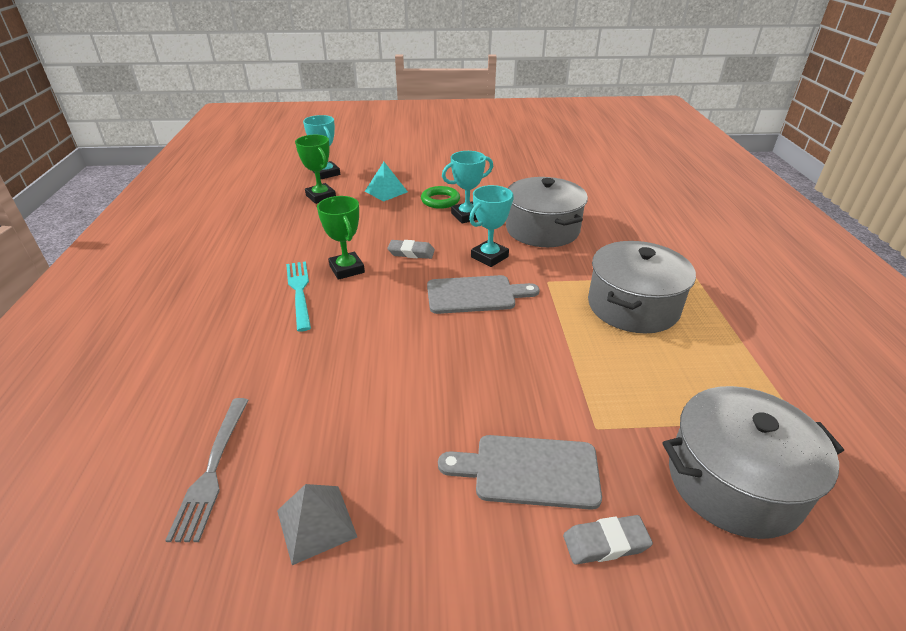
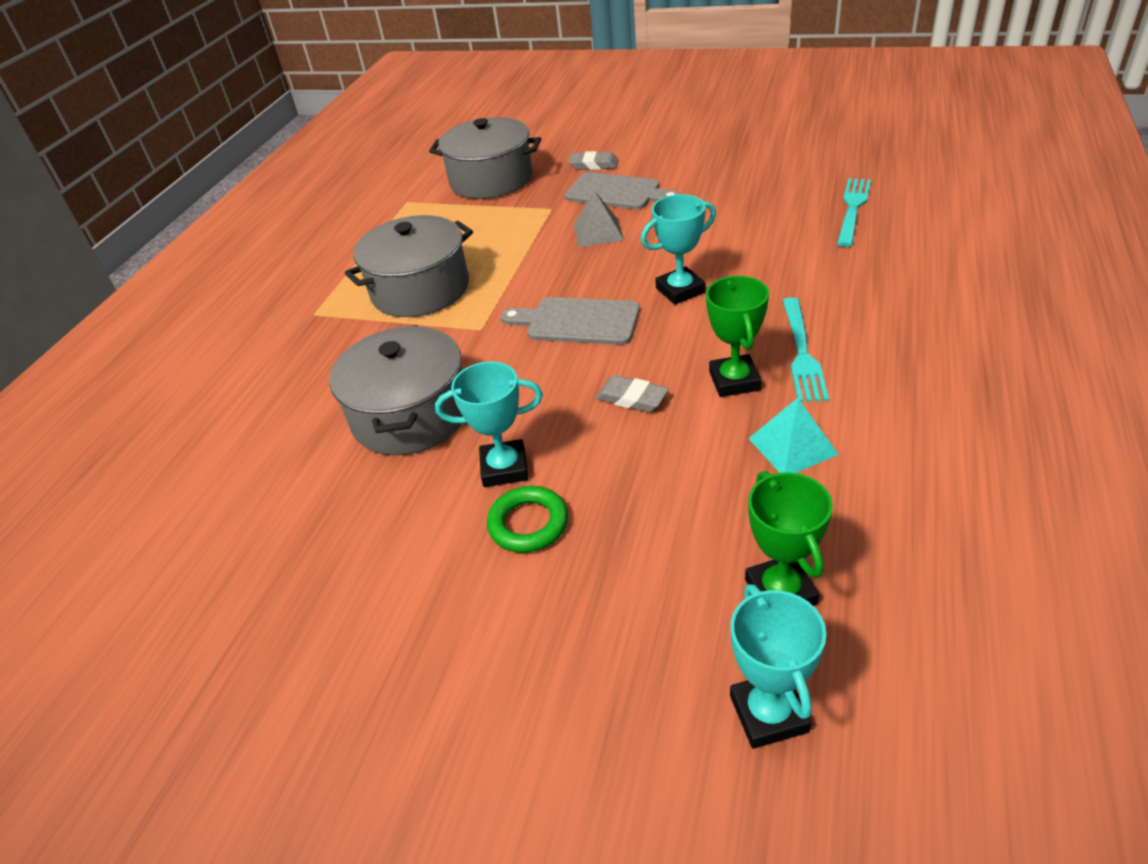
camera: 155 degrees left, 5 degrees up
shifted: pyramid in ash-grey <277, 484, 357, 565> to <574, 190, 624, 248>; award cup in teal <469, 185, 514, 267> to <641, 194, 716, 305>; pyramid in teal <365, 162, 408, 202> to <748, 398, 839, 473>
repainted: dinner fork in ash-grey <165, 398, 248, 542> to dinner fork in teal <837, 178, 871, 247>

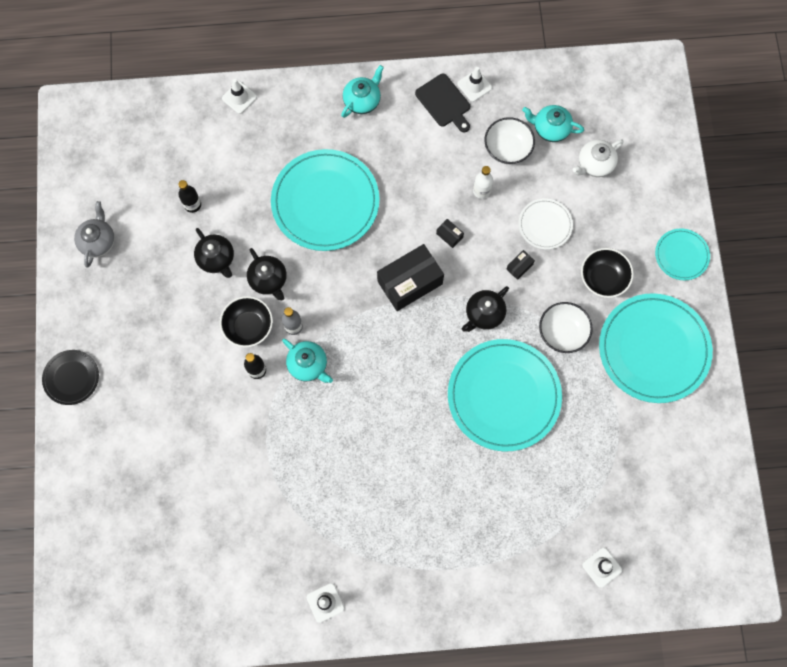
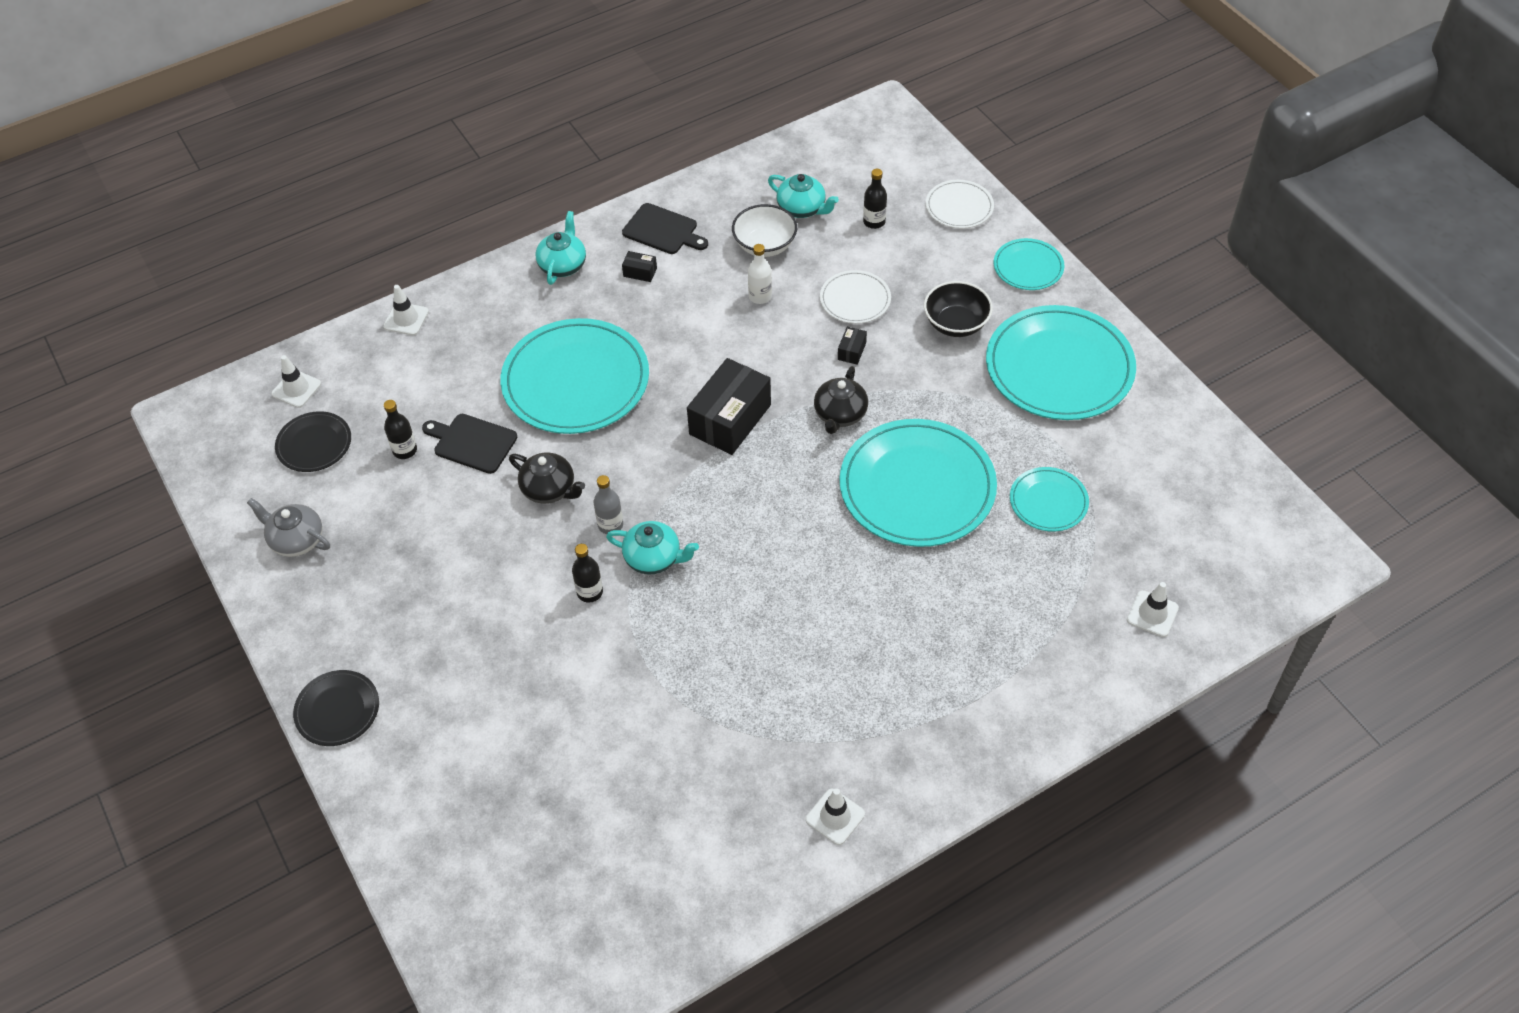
camera: 25 degrees left, 20 degrees down
gone: china teapot in ebony <194, 228, 234, 278>; deep dish in ebony <220, 296, 273, 347>; deep dish in snow-white <539, 302, 593, 353>
new: dinner plate in ebony <275, 411, 351, 472>; cutting board in ebony <422, 414, 518, 474>; dinner plate in snow-white <926, 180, 994, 228>; dinner plate in teal <1010, 467, 1089, 532>
shifted: safety cone in snow-white <457, 67, 492, 102> to <271, 355, 321, 408>; parcel in ebony <436, 219, 464, 248> to <622, 251, 657, 282>
swapped: china teapot in snow-white <573, 140, 624, 177> to drink bottle in ebony <863, 169, 887, 229>
rotated: china teapot in ash-grey <74, 201, 115, 268> = <247, 498, 330, 557> 45 degrees counterclockwise; china teapot in teal <522, 105, 584, 142> = <768, 174, 839, 218> 135 degrees counterclockwise

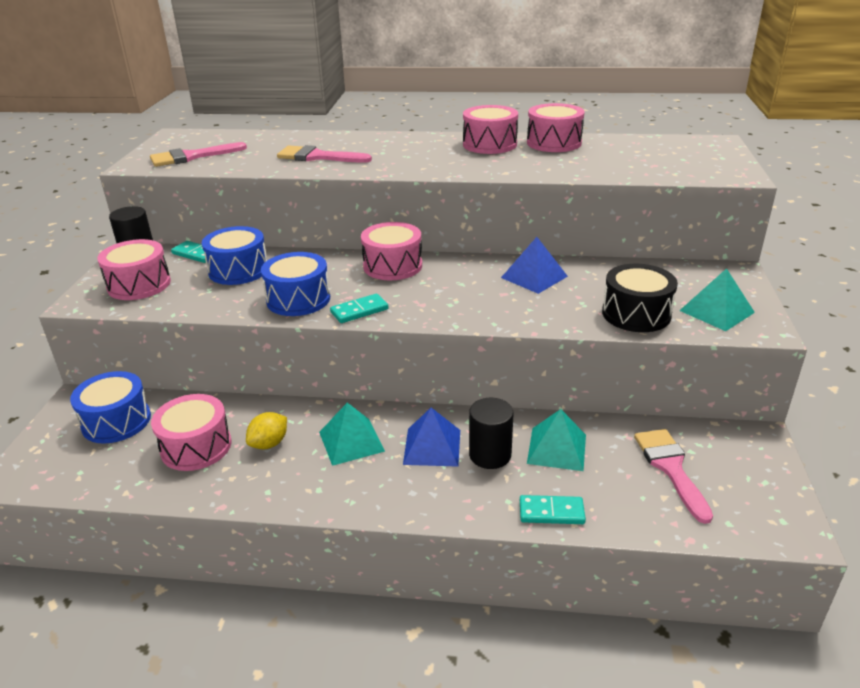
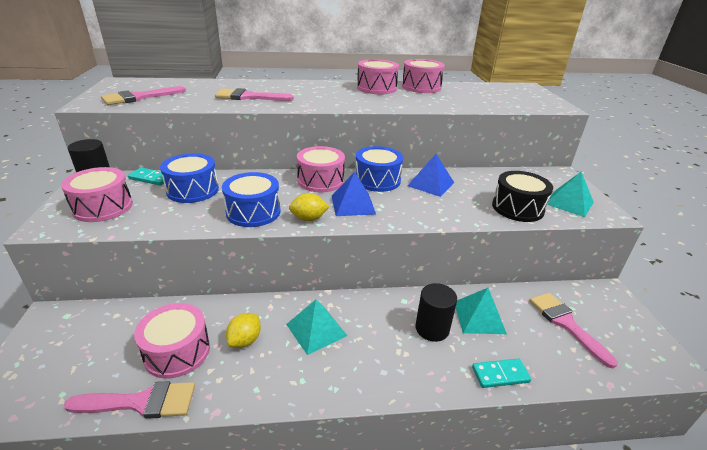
camera: 15 degrees left, 0 degrees up
new: paint brush in pink <64, 381, 195, 419>
shifted: pyramid in blue <403, 408, 460, 467> to <332, 172, 376, 216>; drum in blue <70, 371, 151, 444> to <356, 146, 403, 192>
swapped: domino tile in teal <330, 294, 388, 323> to lemon in yellow <289, 193, 330, 221>

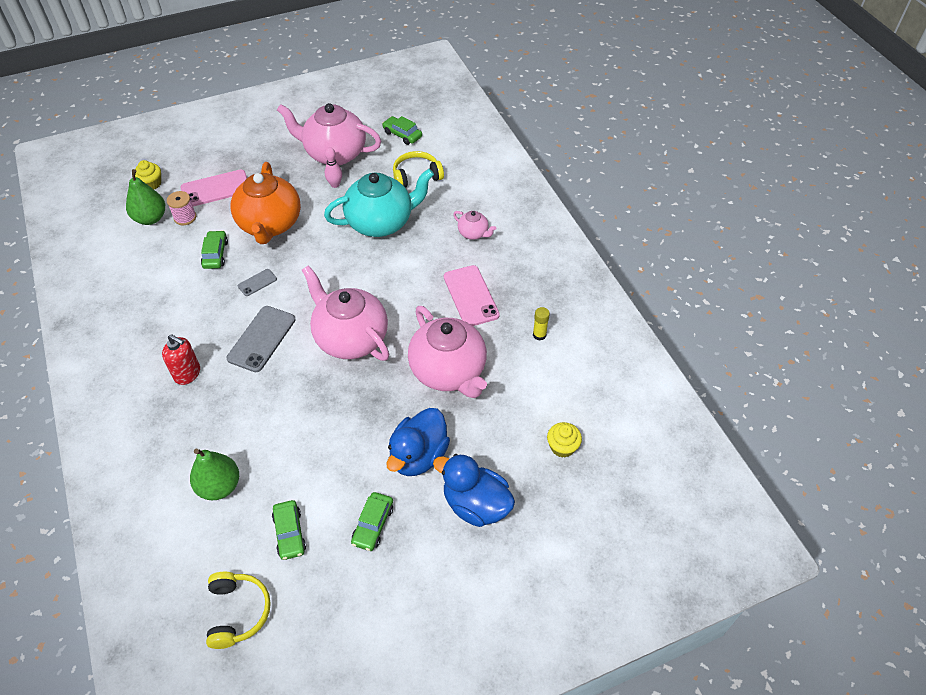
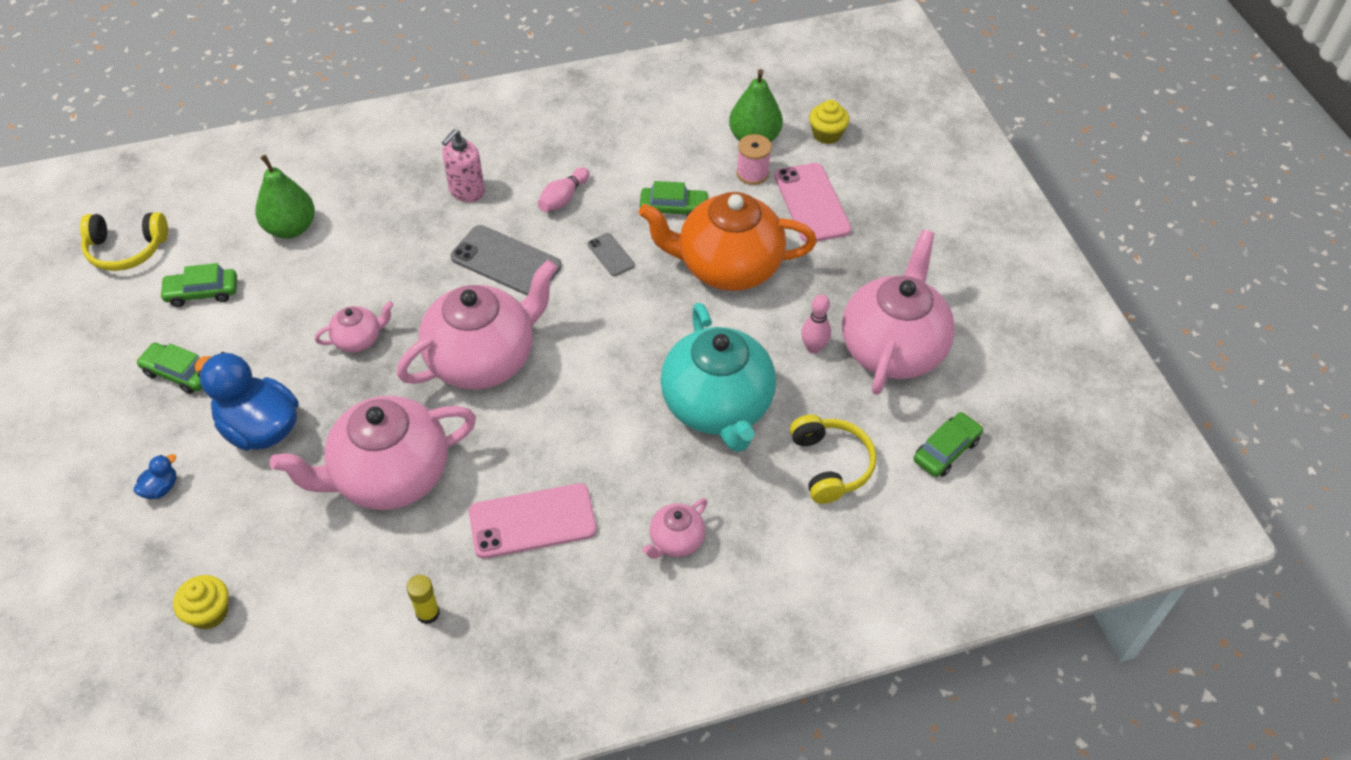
camera: 95 degrees right, 0 degrees up
new: china teapot in pink <315, 301, 394, 352>; bowling pin in pink <537, 167, 589, 212>
repainted: pump bottle in crimson <162, 334, 200, 385> to pump bottle in pink <442, 129, 485, 202>
scaled: rubber duck in blue <433, 454, 515, 527> = <133, 454, 176, 499> x0.42

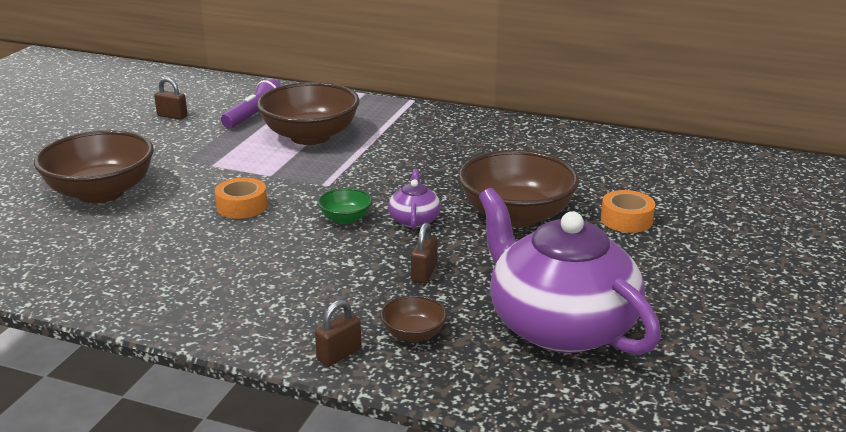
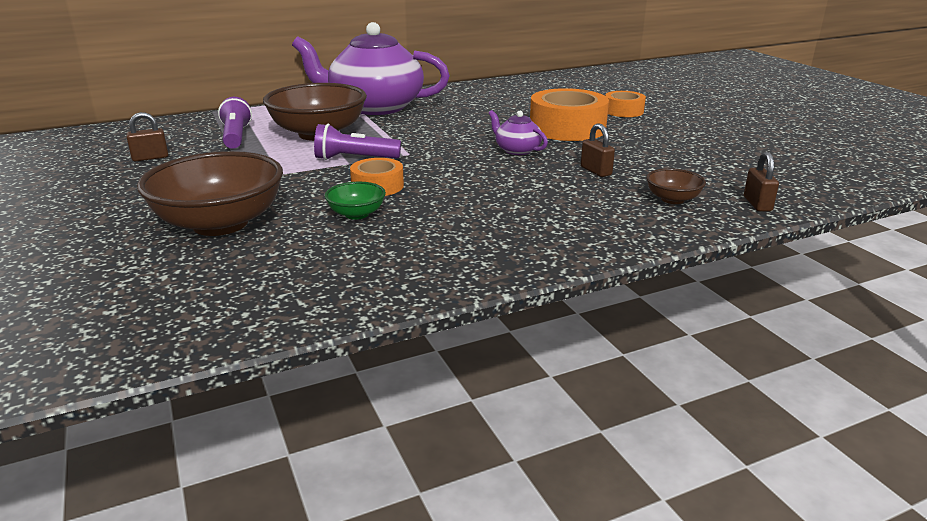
camera: 45 degrees left, 0 degrees up
new: torch in purple <314, 124, 401, 160>
shifted: china teapot in purple <479, 188, 661, 355> to <292, 22, 450, 115>; deep dish in emerald <318, 188, 373, 224> to <325, 182, 386, 220>; padlock in dark brown <315, 300, 362, 367> to <744, 152, 779, 211>
swapped: deep dish in dark brown <458, 150, 579, 228> to tape in orange-coloured <530, 88, 609, 141>

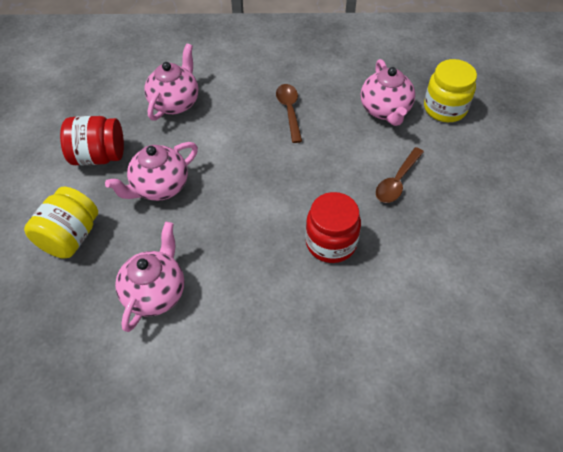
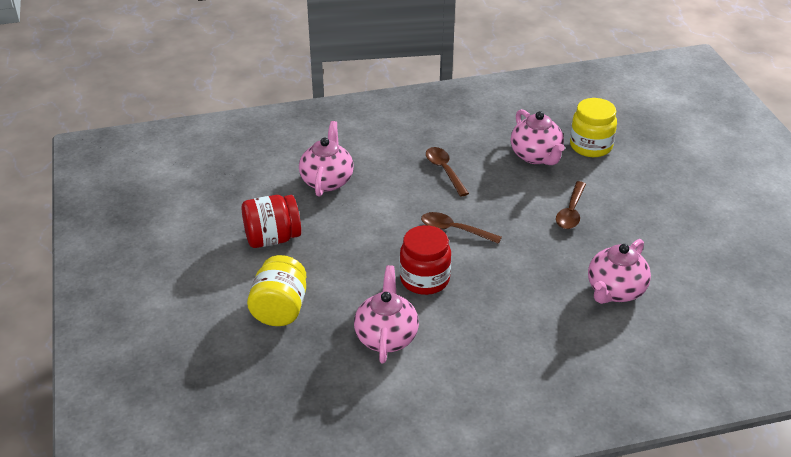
camera: 15 degrees left, 15 degrees down
new: tablespoon in dark brown <421, 212, 502, 244>
shifted: jar in crimson <305, 192, 361, 263> to <400, 225, 451, 295>; china teapot in pink <105, 142, 198, 201> to <588, 239, 651, 304>

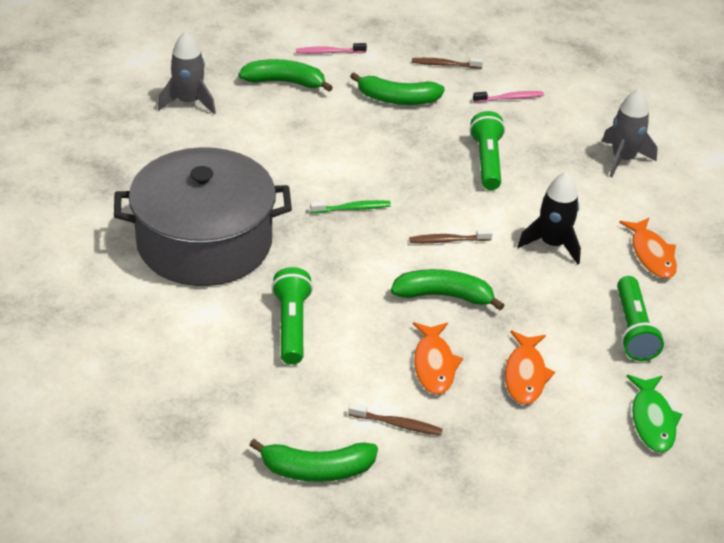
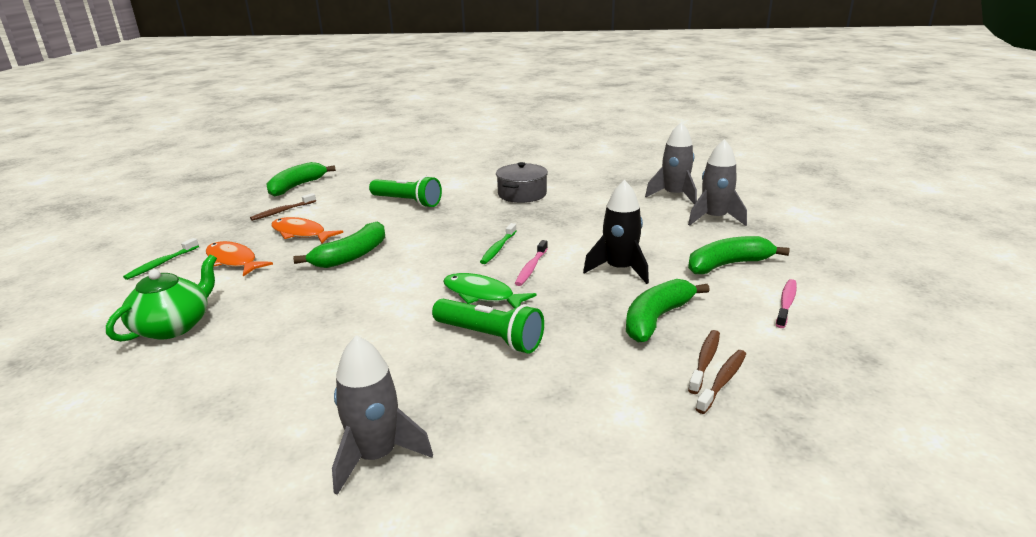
camera: 125 degrees right, 15 degrees down
gone: toy fish in orange-coloured <619, 218, 677, 279>
new: toothbrush in emerald <123, 238, 199, 280>; spaceship in ash-grey <645, 122, 697, 205>
shifted: toy fish in emerald <626, 375, 682, 453> to <443, 273, 537, 309>; toothbrush in pink <473, 91, 544, 103> to <515, 240, 548, 286>; spaceship in ebony <517, 172, 581, 265> to <583, 180, 649, 284>; toothbrush in dark brown <409, 229, 493, 243> to <688, 330, 720, 394>
swapped: torch in emerald <617, 276, 664, 361> to china teapot in emerald <106, 255, 217, 342>
rotated: banana in emerald <239, 59, 333, 92> = <688, 236, 790, 274> 150 degrees counterclockwise
scaled: pot in ash-grey <114, 147, 292, 286> = <496, 162, 548, 203> x0.46

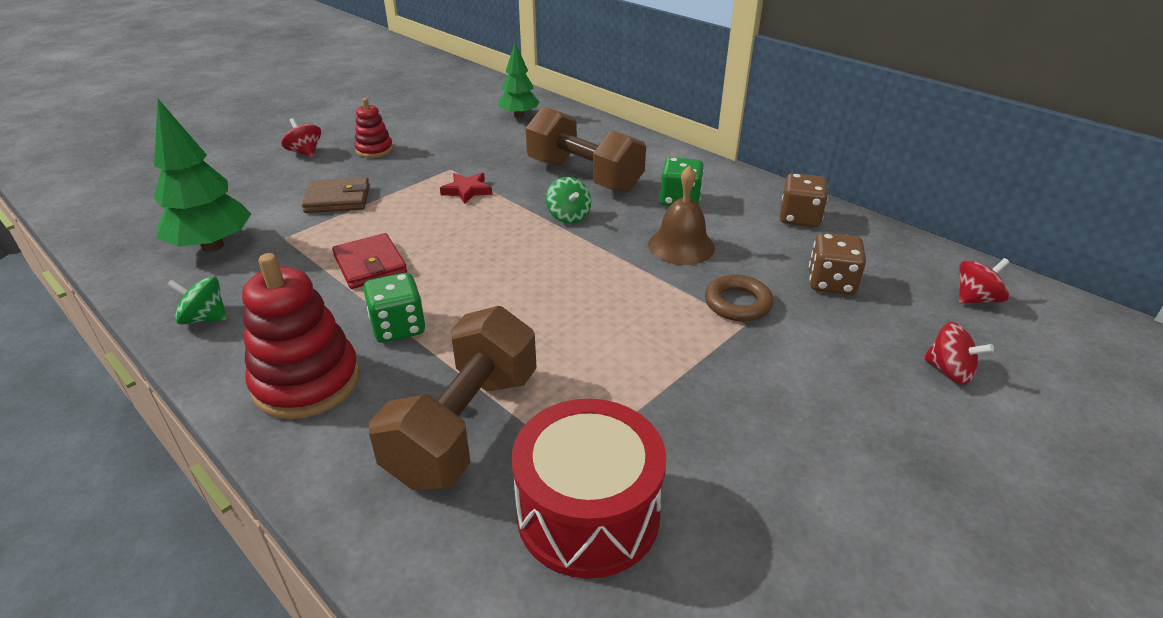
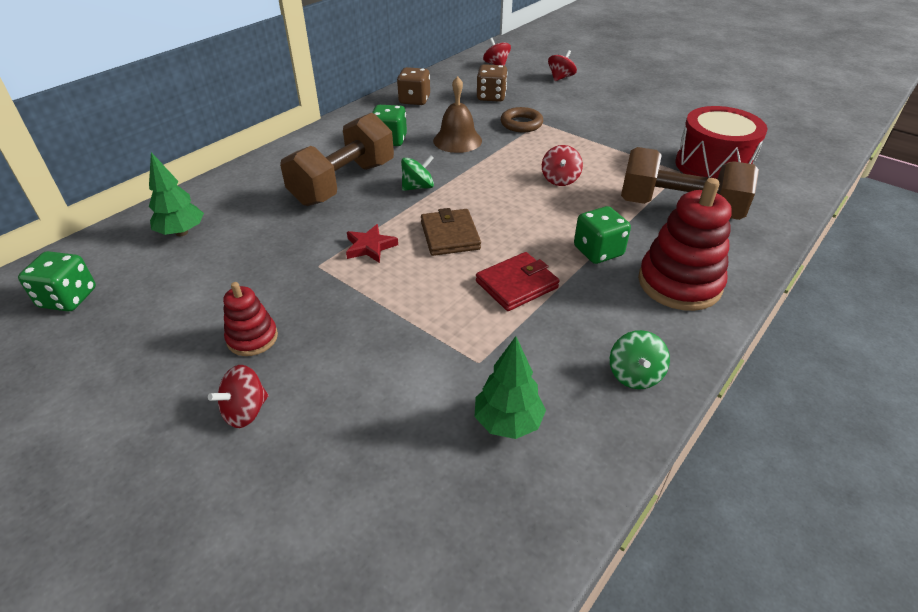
camera: 95 degrees left, 5 degrees up
new: dice in emerald <18, 251, 96, 311>; whirligig in crimson <542, 145, 583, 186>
shifted: card wallet in dark brown <302, 177, 370, 213> to <421, 208, 481, 256>
scaled: fir tree in emerald <154, 99, 251, 252> = <475, 336, 546, 439> x0.65

